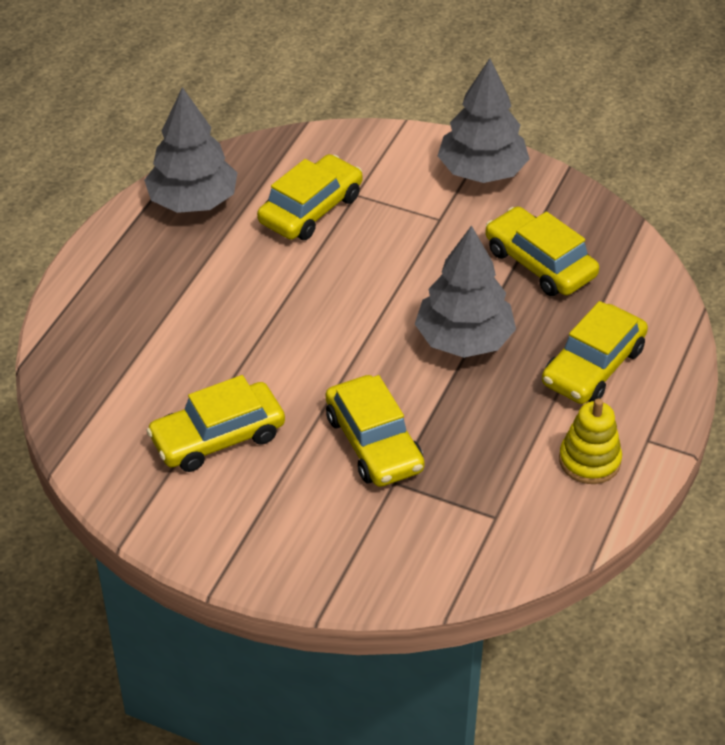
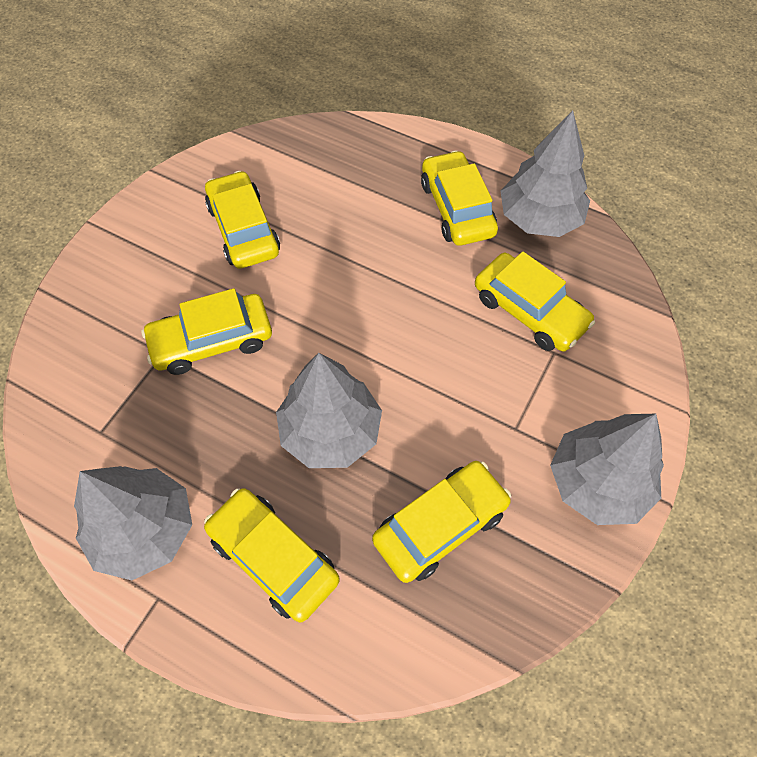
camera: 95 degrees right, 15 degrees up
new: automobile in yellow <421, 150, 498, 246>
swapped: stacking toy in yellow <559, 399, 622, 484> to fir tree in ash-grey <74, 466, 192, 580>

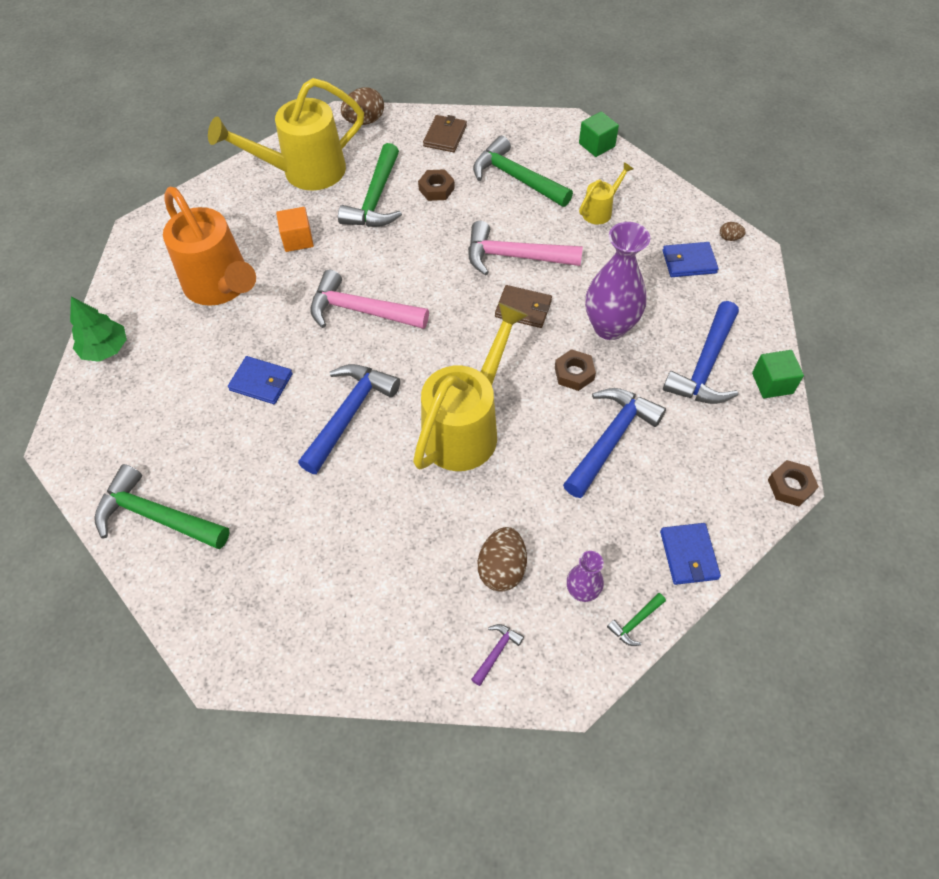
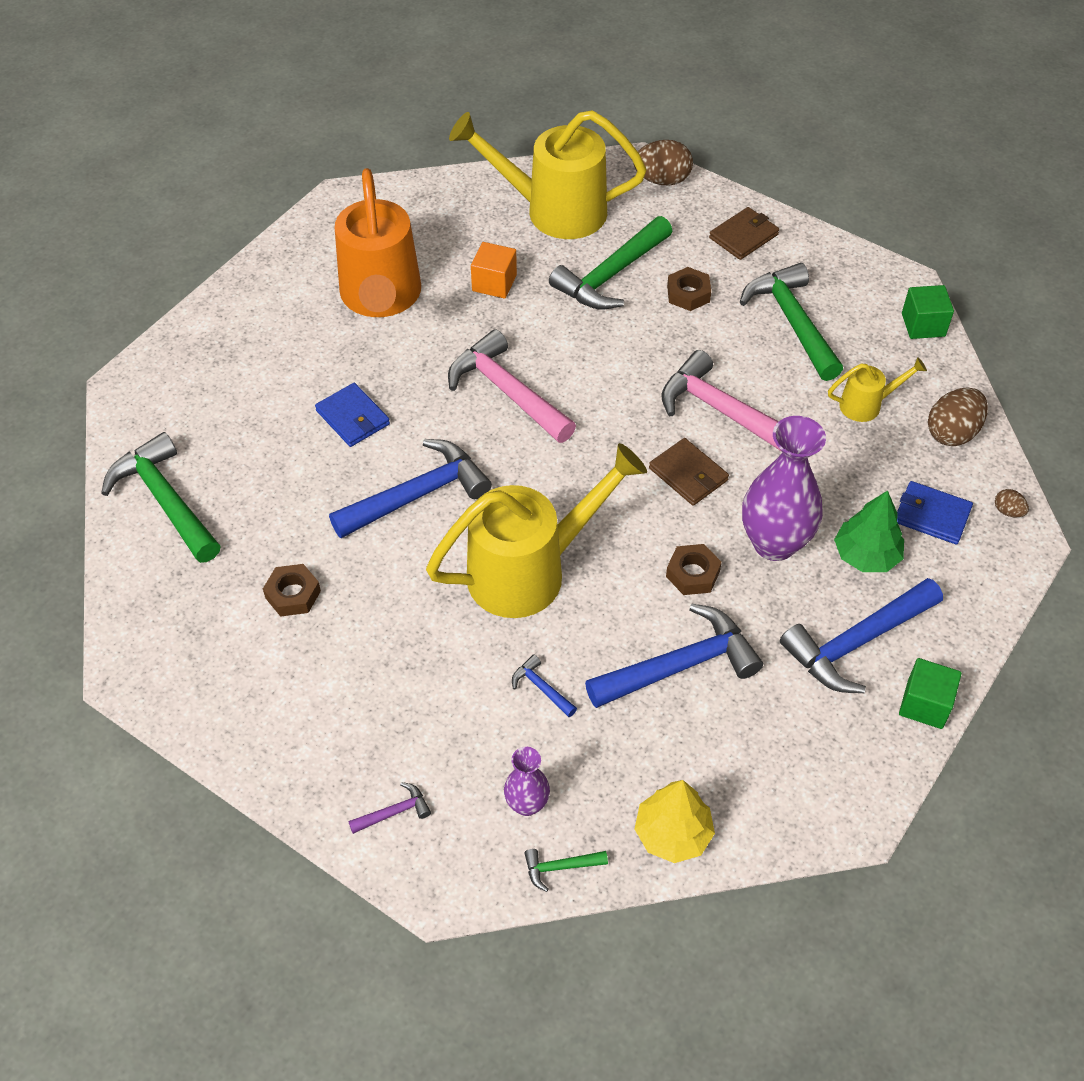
camera: 30 degrees right, 5 degrees down
new: hammer in blue <512, 655, 577, 717>
shifted: hexagon nut in dark brown <768, 460, 819, 506> to <263, 564, 321, 617>; fir tree in emerald <70, 297, 127, 362> to <834, 490, 904, 572>; egg shape in dark brown <478, 527, 527, 592> to <928, 388, 988, 446>
swapped: card wallet in blue <660, 523, 721, 585> to fir tree in yellow <635, 780, 715, 863>

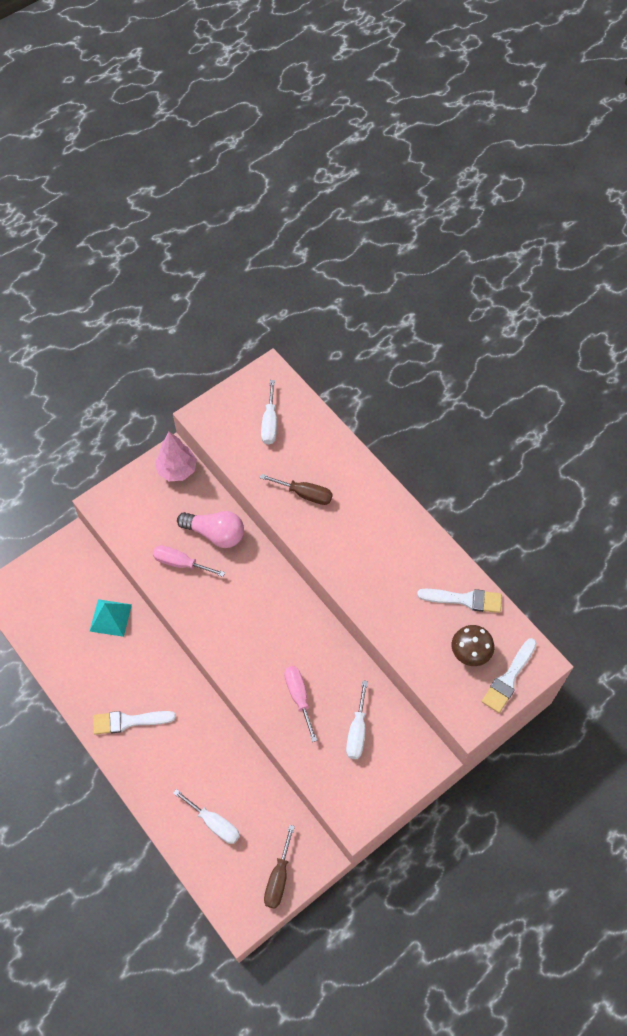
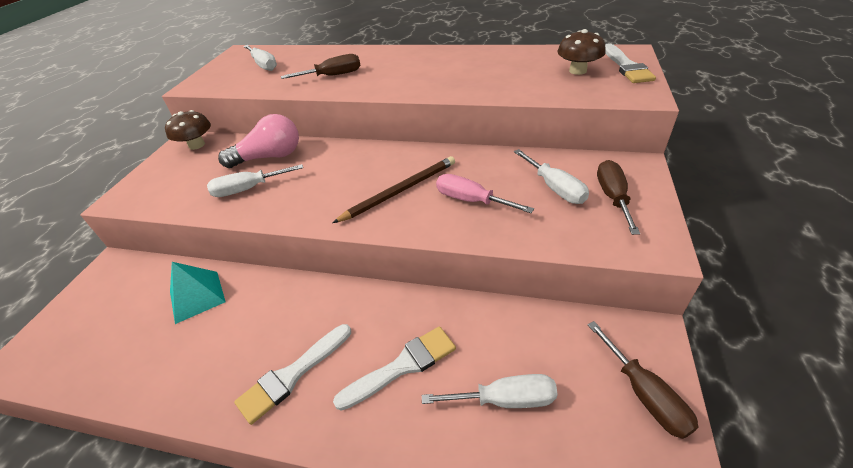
camera: 35 degrees left, 20 degrees down
new: wooden pencil in dark brown <333, 156, 455, 223>; hand screwdriver in dark brown <597, 160, 640, 235>
shifted: paint brush in snow-white <417, 589, 502, 613> to <333, 326, 456, 411>
swapped: fir tree in pink <155, 432, 197, 481> to fungus in dark brown <165, 110, 211, 150>
repainted: hand screwdriver in pink <153, 545, 225, 577> to hand screwdriver in snow-white <207, 164, 303, 197>

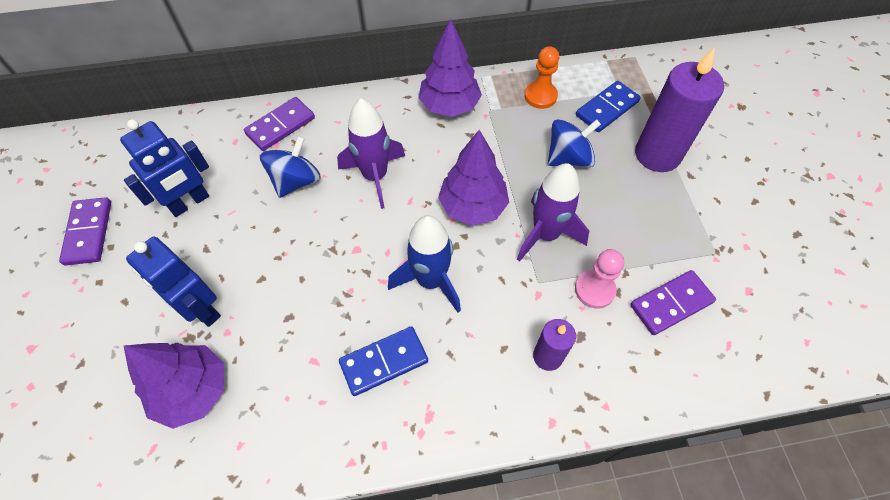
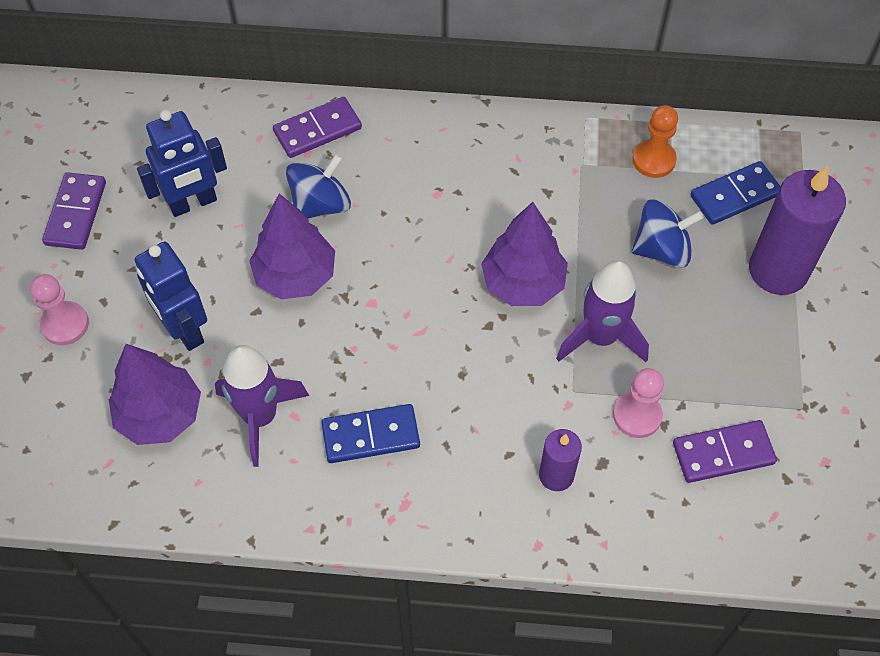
camera: 15 degrees right, 0 degrees up
gone: spaceship in blue <388, 215, 461, 312>
new: chess pawn in pink <30, 274, 89, 345>
shifted: spaceship in purple <337, 98, 405, 209> to <215, 345, 309, 467>; fir tree in purple <418, 19, 482, 117> to <249, 194, 335, 299>

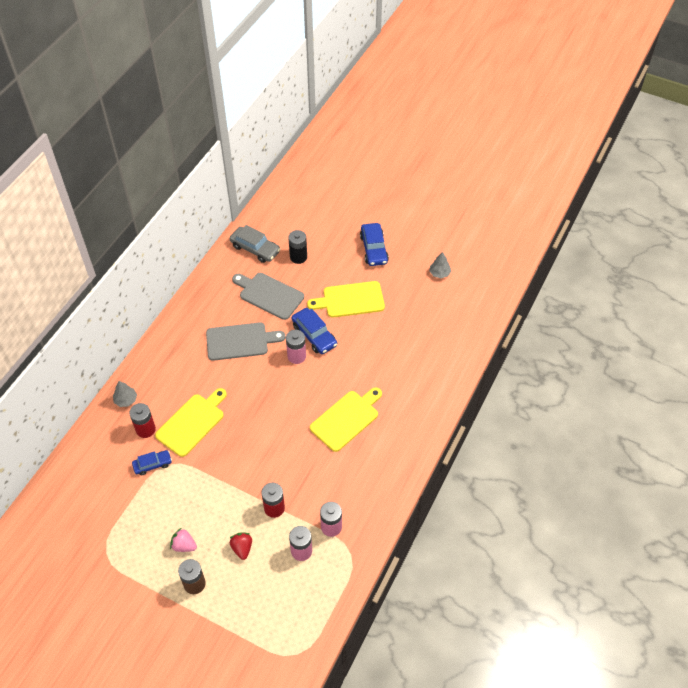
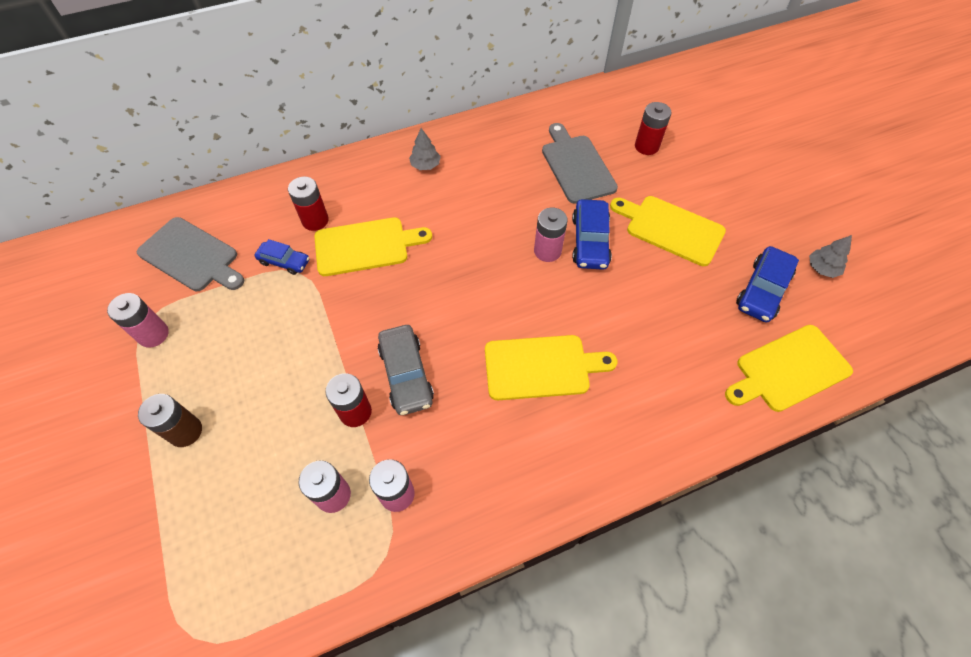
camera: 40 degrees right, 5 degrees up
gone: toy strawberry in pink <170, 528, 197, 552>; toy strawberry in crimson <230, 532, 252, 560>
new: battery in pink <107, 293, 169, 347>; cutting board in yellow <725, 325, 853, 412>
shifted: cutting board in ash-grey <206, 322, 285, 361> to <137, 217, 244, 291>; automobile in ash-grey <230, 225, 280, 263> to <378, 325, 434, 415>; fir tree in ash-grey <113, 381, 137, 407> to <409, 128, 441, 170>; automobile in blue <360, 223, 389, 266> to <736, 246, 799, 322>
repainted: battery in ebony <288, 230, 307, 264> to battery in crimson <635, 102, 671, 155>

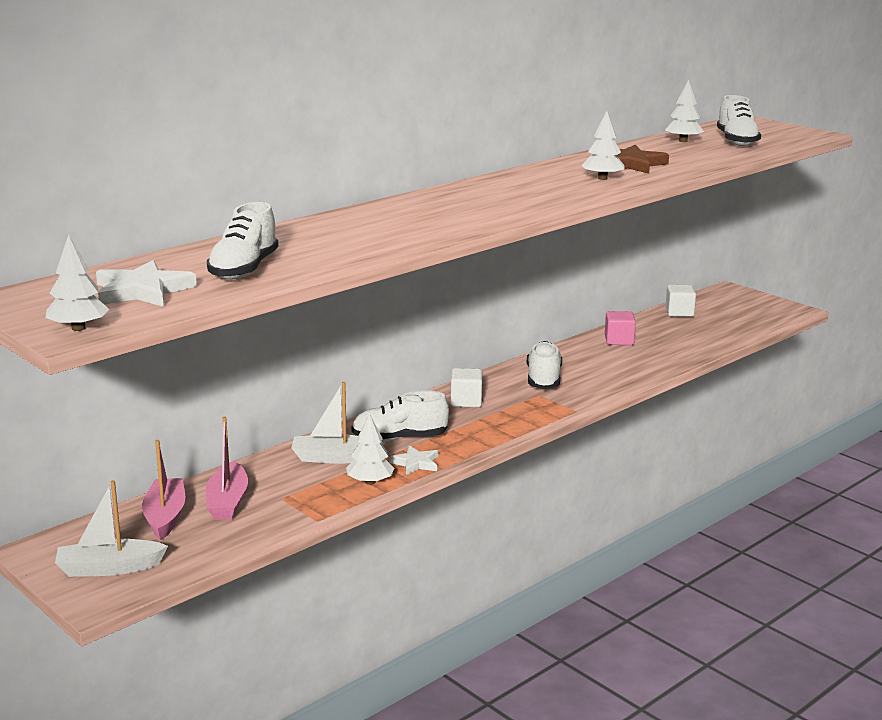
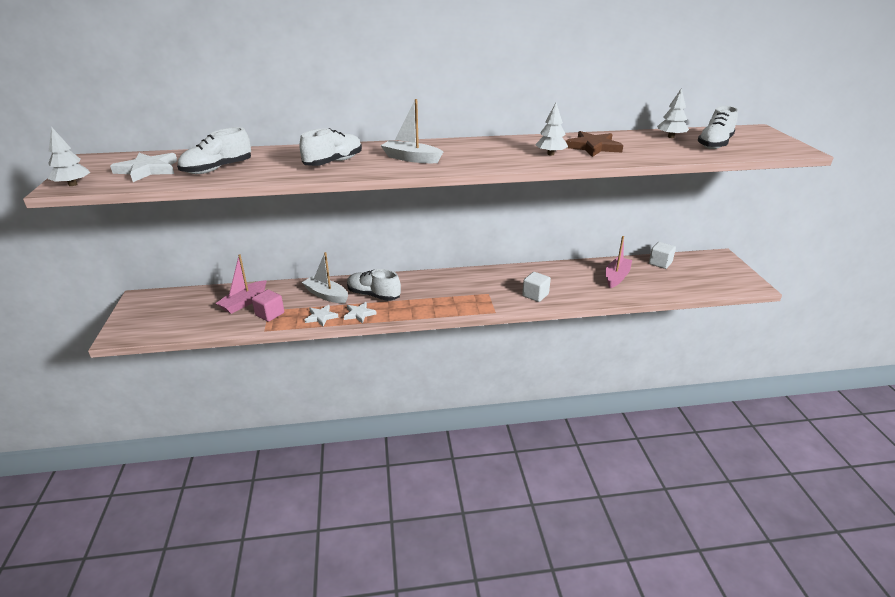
camera: 35 degrees right, 10 degrees up
shifted: block in pink <605, 311, 636, 345> to <252, 290, 284, 322>; shoe in snow-white <527, 341, 562, 389> to <300, 128, 362, 166>; boat in snow-white <55, 480, 168, 577> to <380, 99, 443, 163>; block in snow-white <451, 368, 482, 407> to <522, 272, 551, 302>; boat in pink <142, 440, 185, 540> to <605, 236, 632, 288>
swapped: fir tree in snow-white <346, 413, 395, 485> to five-pointed star in snow-white <305, 305, 339, 327>

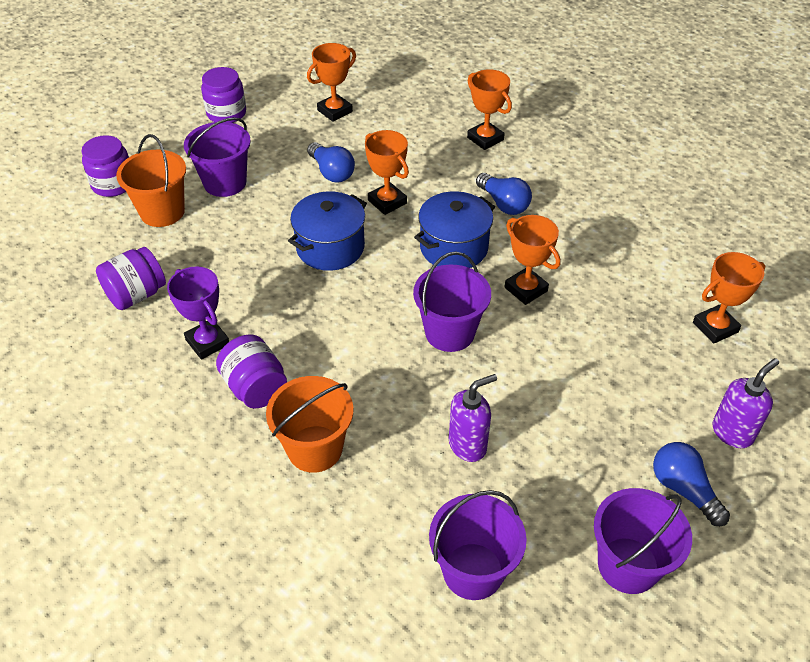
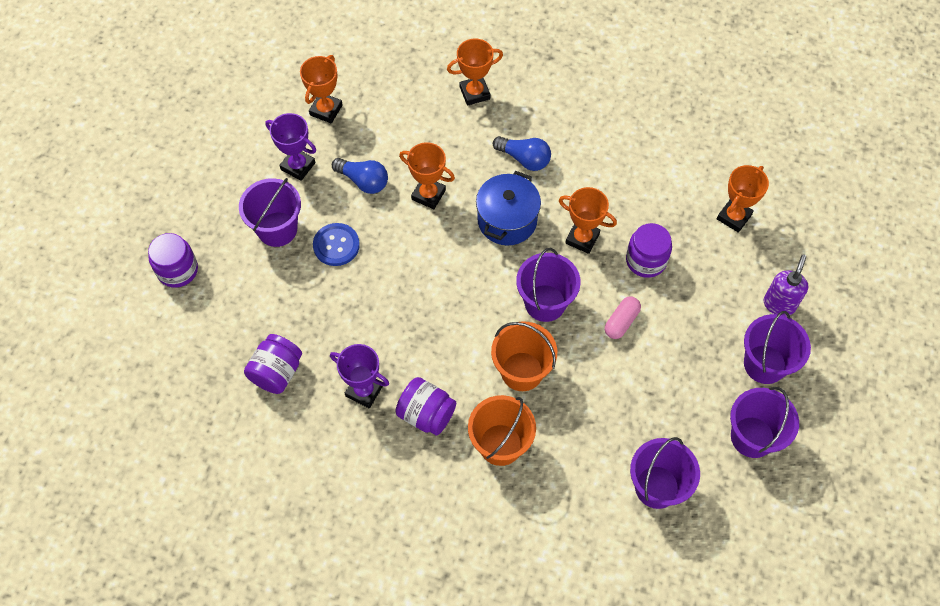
camera: 25 degrees left, 15 degrees up
gone: pot in blue <288, 191, 367, 271>; pump bottle in purple <449, 374, 497, 462>
new: award cup in purple <265, 113, 316, 181>; shirt button in blue <313, 223, 360, 266>; pill in pink <605, 296, 641, 339>
shifted: bucket in orange-coloured <116, 134, 186, 227> to <491, 321, 557, 391>; jar in purple <201, 67, 246, 123> to <626, 223, 672, 278>
swapped: lightbulb in blue <653, 442, 730, 526> to bucket in purple <744, 311, 811, 384>
rotated: award cup in orange-coloured <467, 69, 512, 150> = <447, 39, 503, 106> 45 degrees counterclockwise

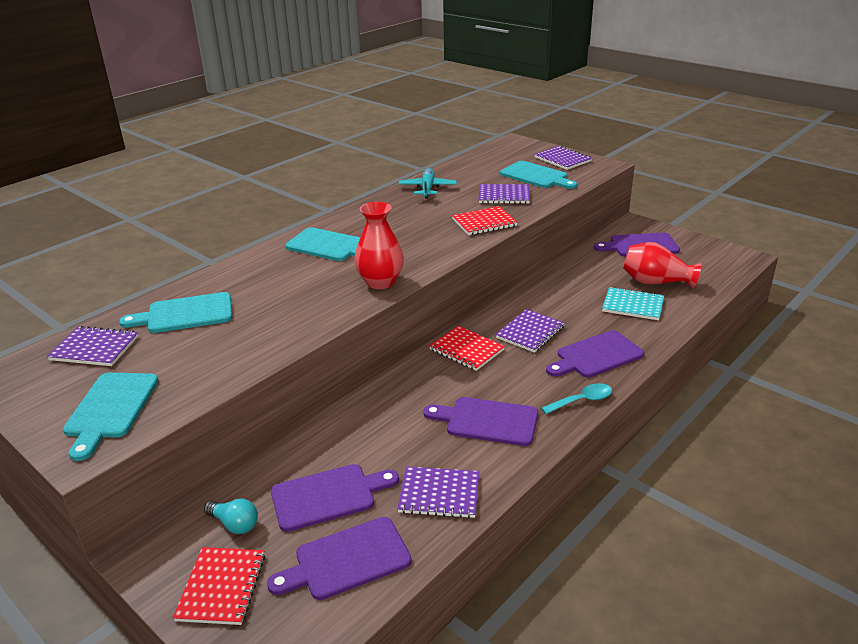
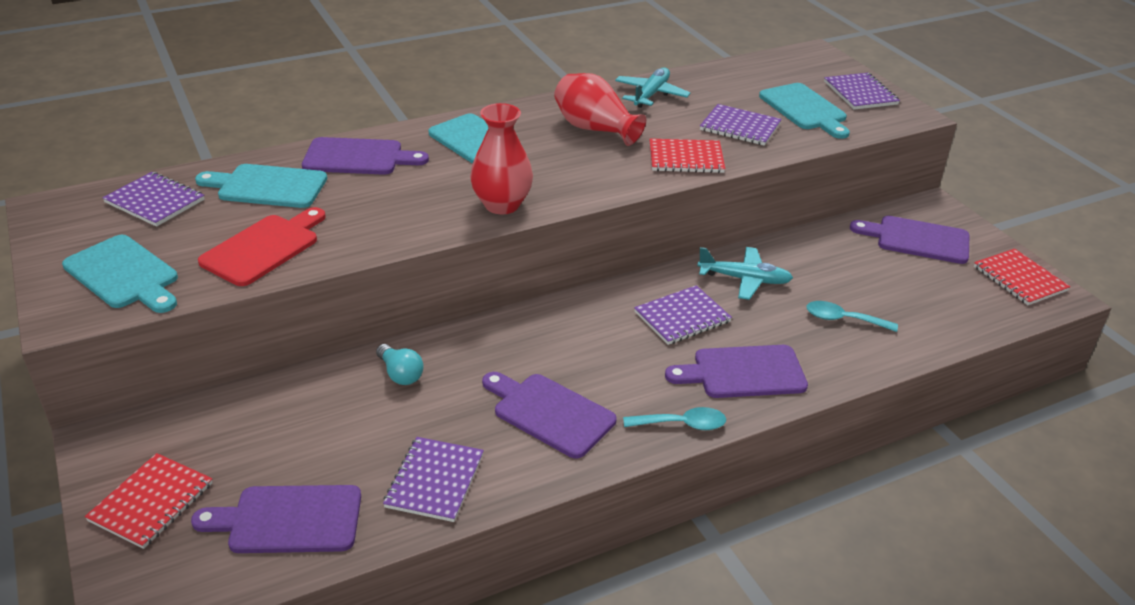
camera: 20 degrees right, 5 degrees up
new: cutting board in crimson <198, 207, 326, 286>; plane in teal <697, 247, 793, 300>
shifted: cutting board in purple <271, 464, 399, 532> to <302, 137, 429, 175>; lightbulb in teal <204, 499, 258, 534> to <376, 344, 424, 385>; flower vase in crimson <623, 242, 702, 289> to <554, 73, 646, 146>; notepad in crimson <429, 326, 505, 371> to <974, 249, 1070, 305>
swapped: notepad in teal <602, 287, 664, 320> to tablespoon in teal <806, 301, 898, 332>
rotated: cutting board in teal <63, 373, 159, 461> = <62, 235, 178, 313> 75 degrees counterclockwise; notepad in purple <397, 466, 479, 518> = <383, 437, 484, 522> 75 degrees clockwise

